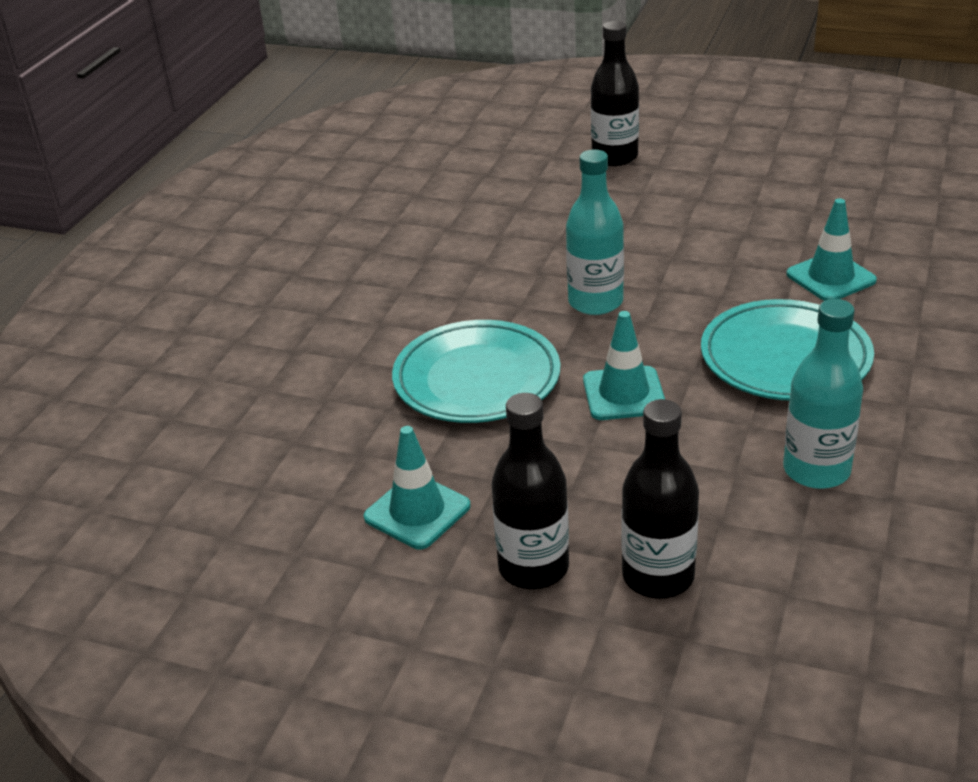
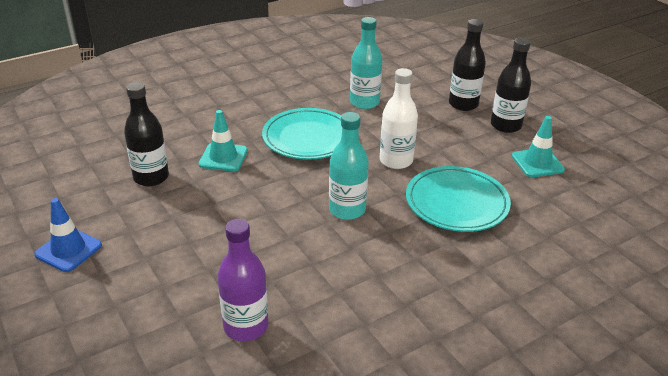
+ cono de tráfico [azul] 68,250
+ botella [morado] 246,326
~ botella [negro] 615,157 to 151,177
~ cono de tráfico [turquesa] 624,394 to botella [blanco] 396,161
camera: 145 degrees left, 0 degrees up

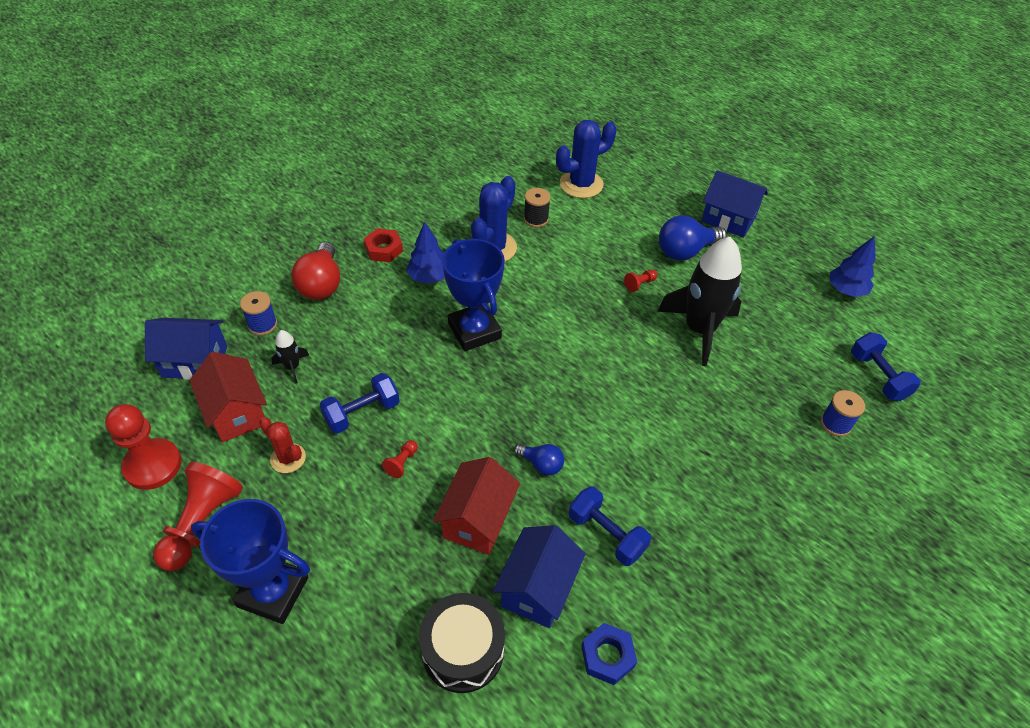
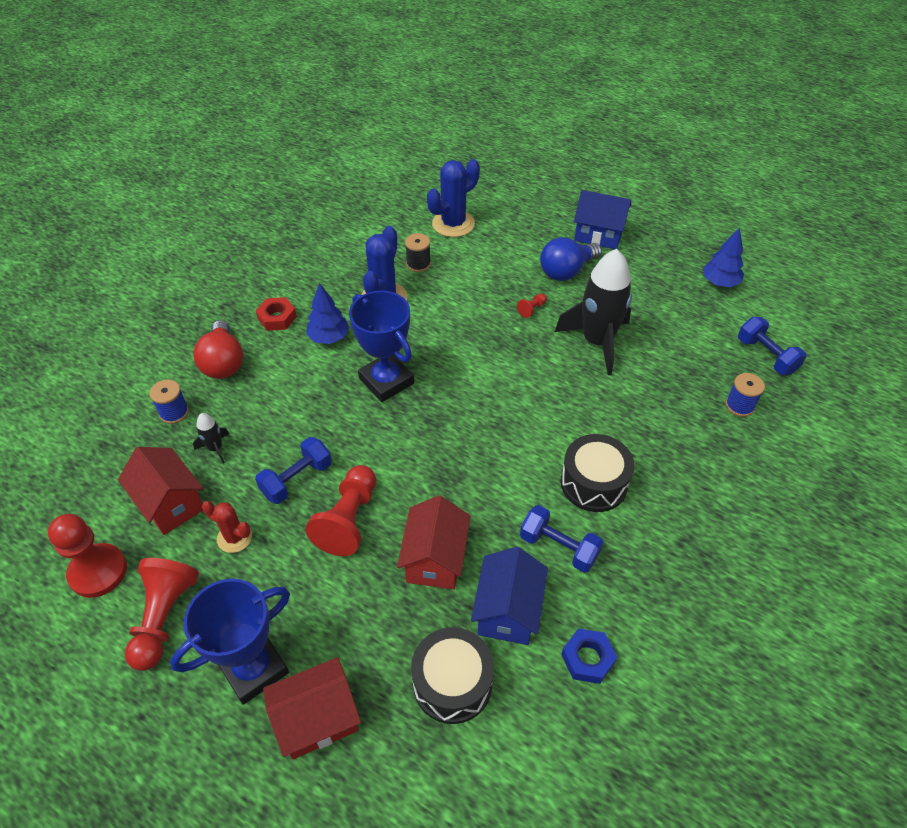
- casa [azul] 195,361
- bombilla [azul] 541,464
+ casa [rojo] 317,719
+ tambor [negro] 593,483
~ trofeo [azul] 273,592 = 253,668 45 degrees counterclockwise
~ peón [rojo] 402,463 = 348,520 x2.31
camera: 10 degrees left, 0 degrees up

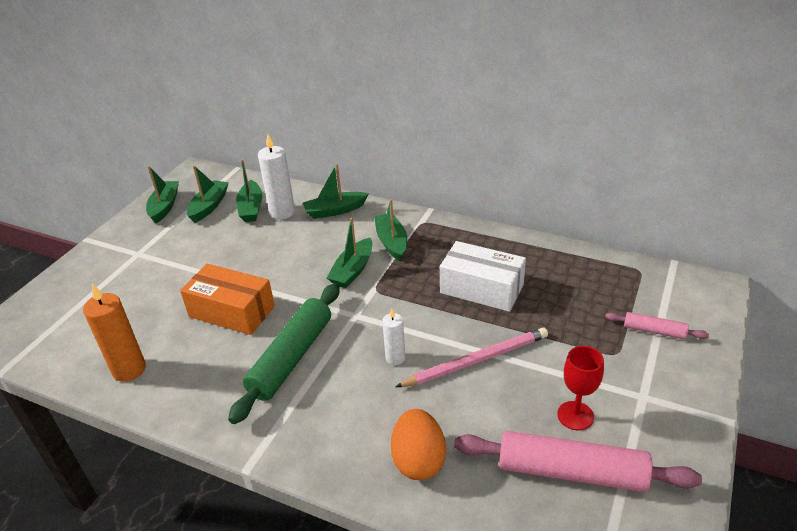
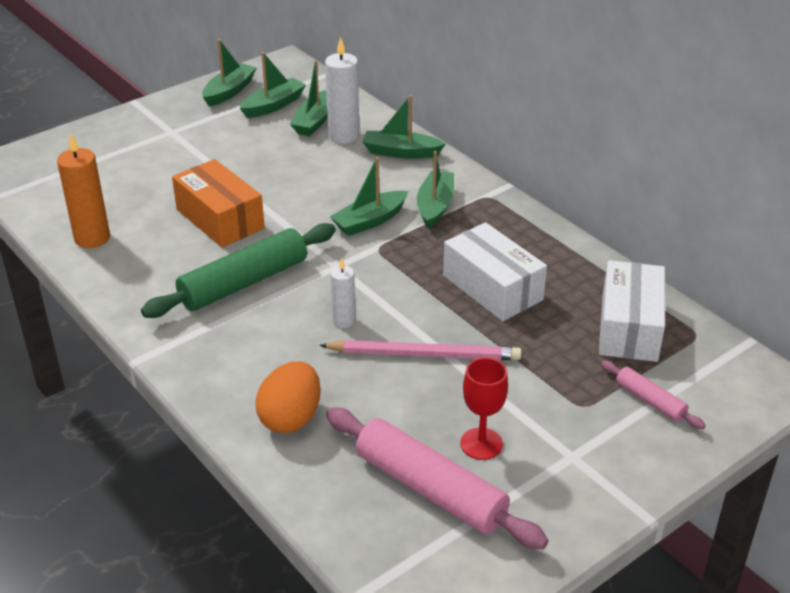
+ caja [blanco] 629,327
camera: 25 degrees right, 0 degrees up

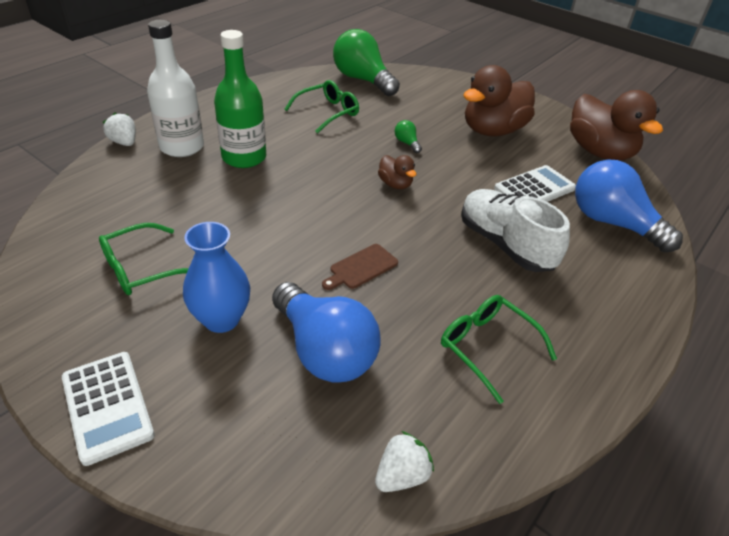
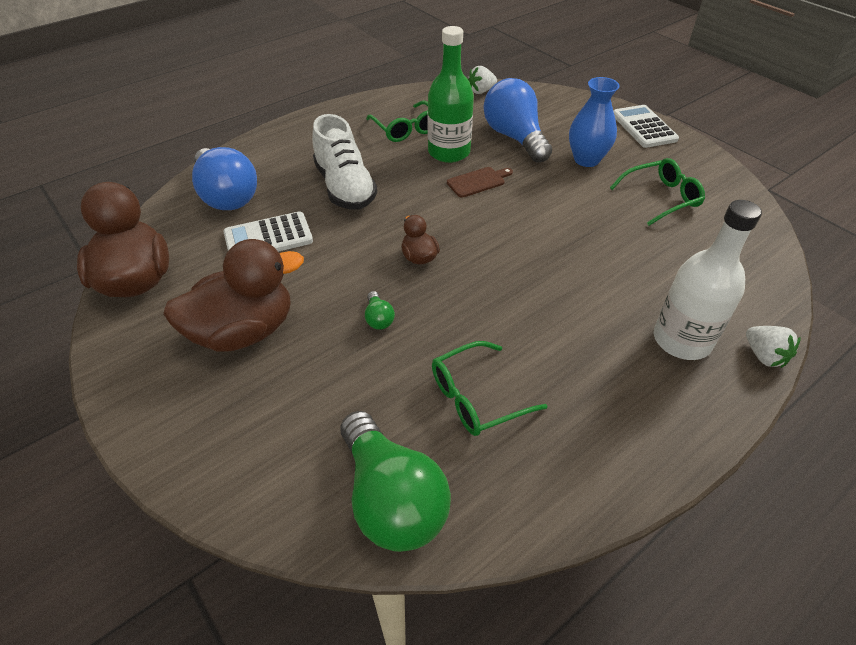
~ botella [verde] 244,157 to 449,152
camera: 165 degrees left, 5 degrees up

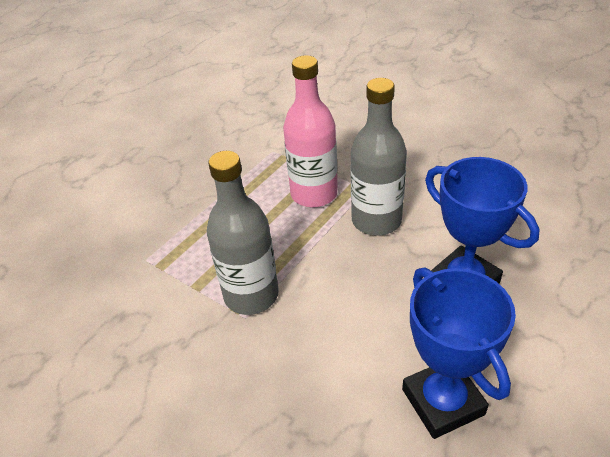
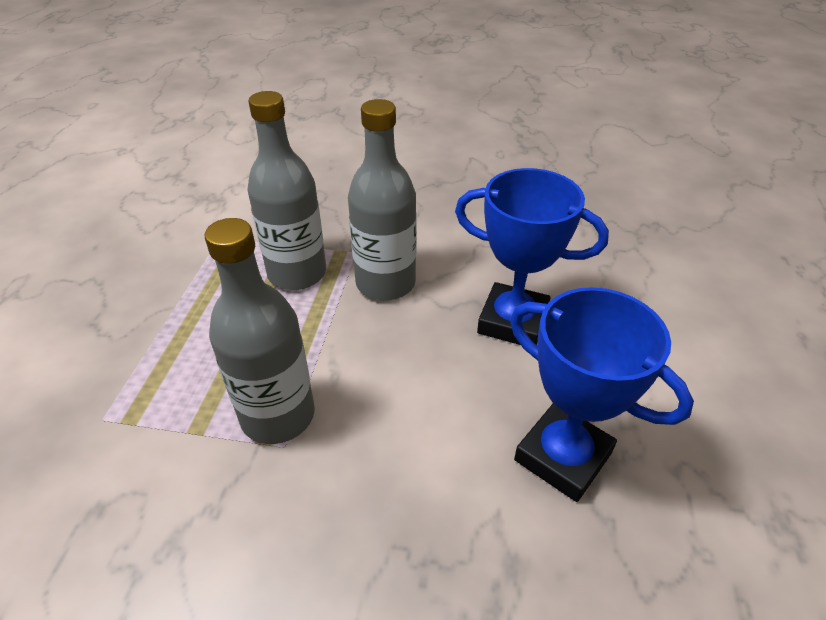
~ botella [rosa] 314,194 to botella [gris] 297,273
camera: 30 degrees left, 0 degrees up

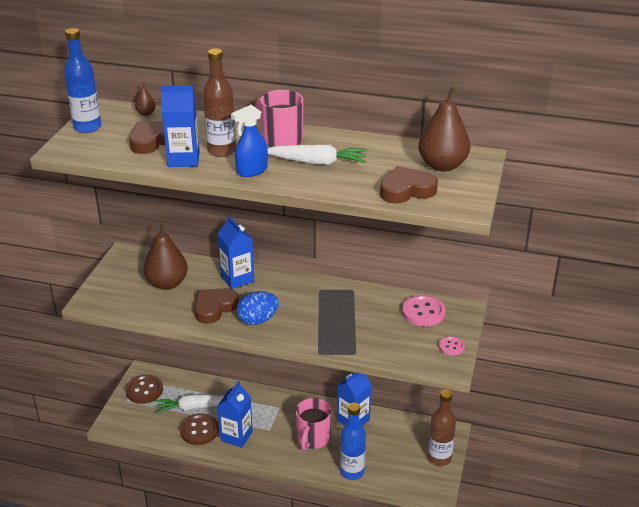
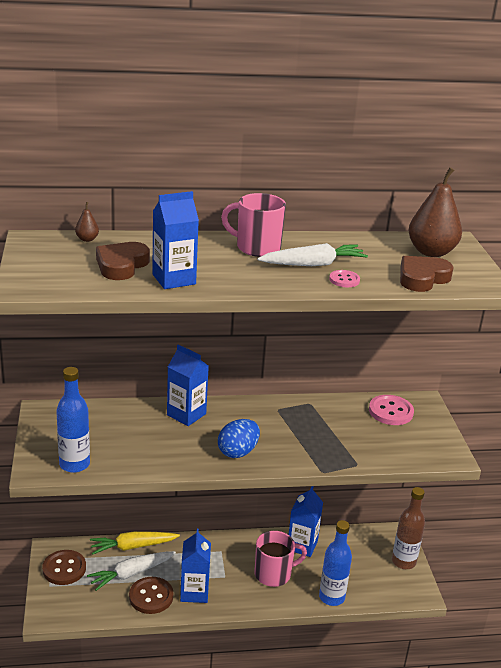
- pera [marrón] 167,283
- corazón [marrón] 214,308
- botella [marrón] 221,151
- pulverizador [azul] 251,171
+ zanahoria [amarillo] 133,546
~ botella [azul] 87,127 to 74,464
~ botón [rosa] 451,346 to 344,280
~ taza [rosa] 313,438 = 274,574 105 degrees counterclockwise
camera: 25 degrees left, 5 degrees down

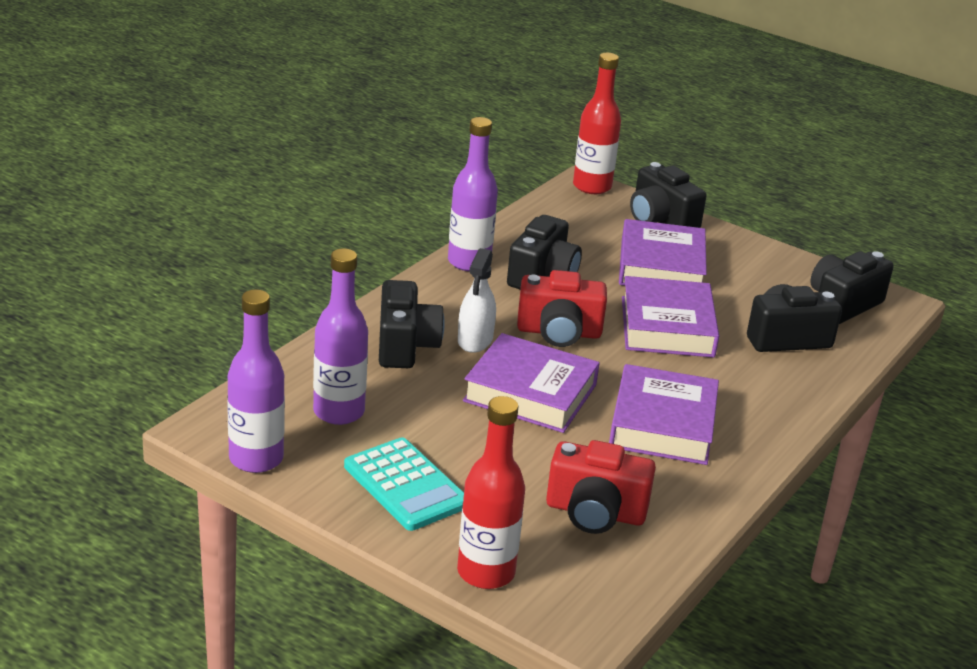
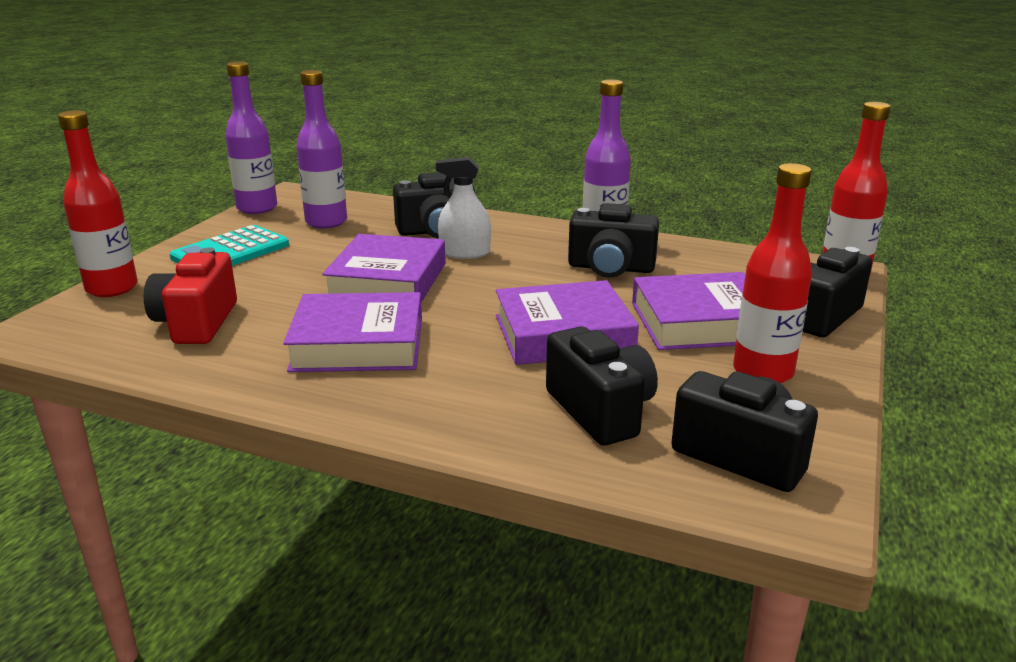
- cámara [rojo] 559,332
+ botella [rojo] 763,372
camera: 80 degrees right, 5 degrees down

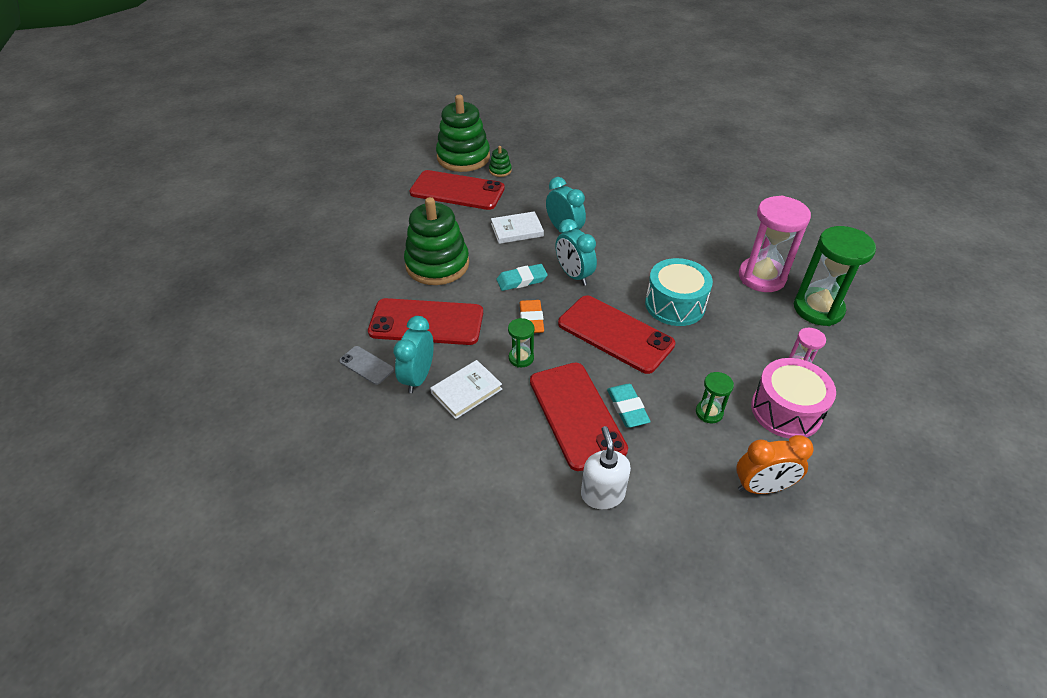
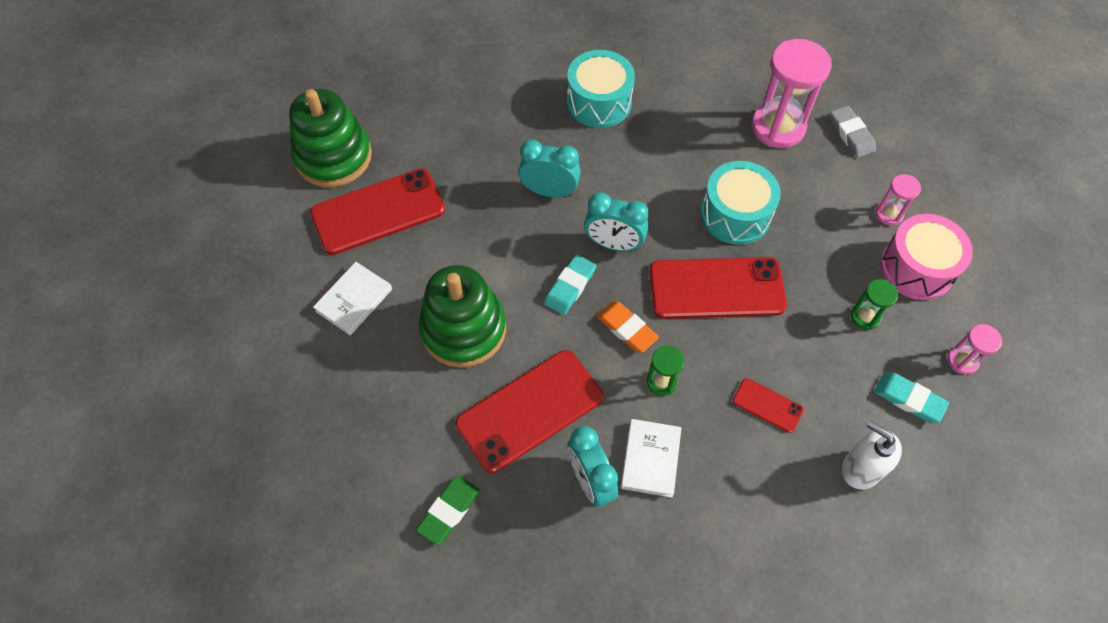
- móvil [gris] 366,365
- juguete apilable [verde] 500,170
+ goma de borrar [verde] 449,511
+ tambor [turquesa] 599,102
~ libro [blanco] 517,230 to 354,300
~ goma de borrar [turquesa] 627,408 to 909,399
~ despertador [naranja] 762,487 to reloj de arena [rosa] 962,361
~ reloj de arena [verde] 818,309 to goma de borrar [gris] 851,134
~ móvil [rojo] 576,414 = 767,405 x0.47
camera: 40 degrees left, 15 degrees up

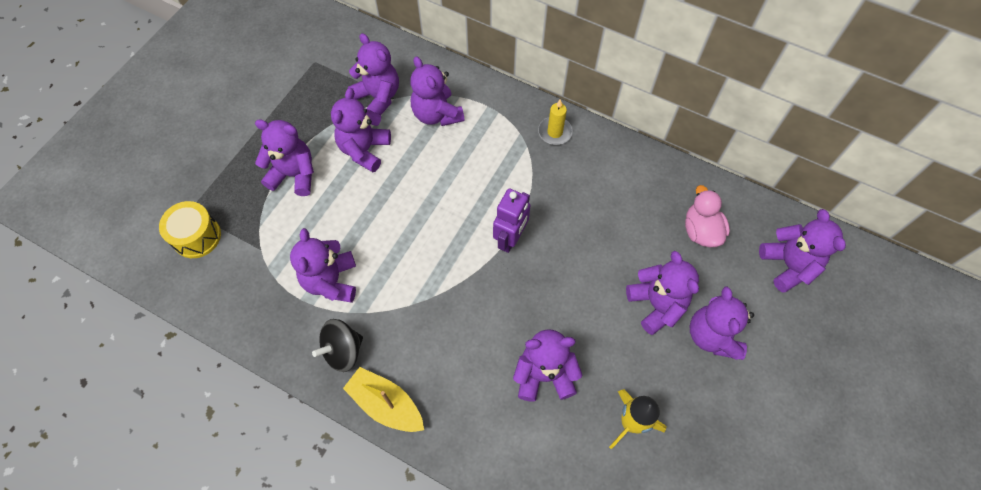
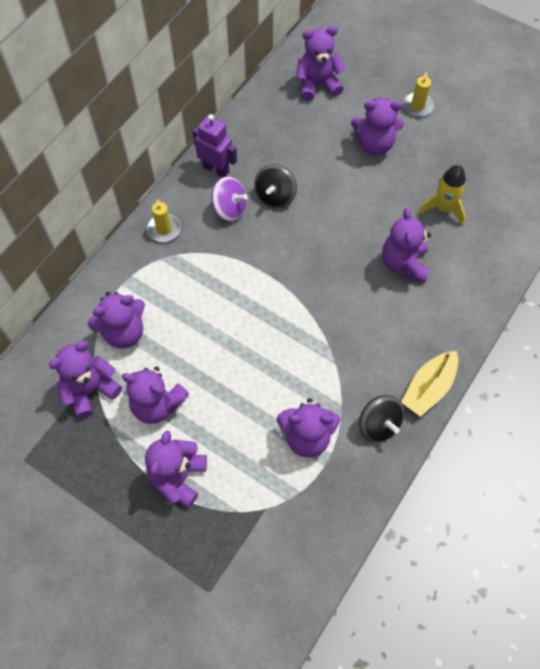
- tambor [amarillo] 197,236
- osito [morado] 656,305
- pato [rosa] 701,231
+ peonza [morado] 229,209
+ peonza [negro] 275,196
+ vela [amarillo] 417,106
~ robot [morado] 510,239 to 216,169
camera: 85 degrees left, 0 degrees up

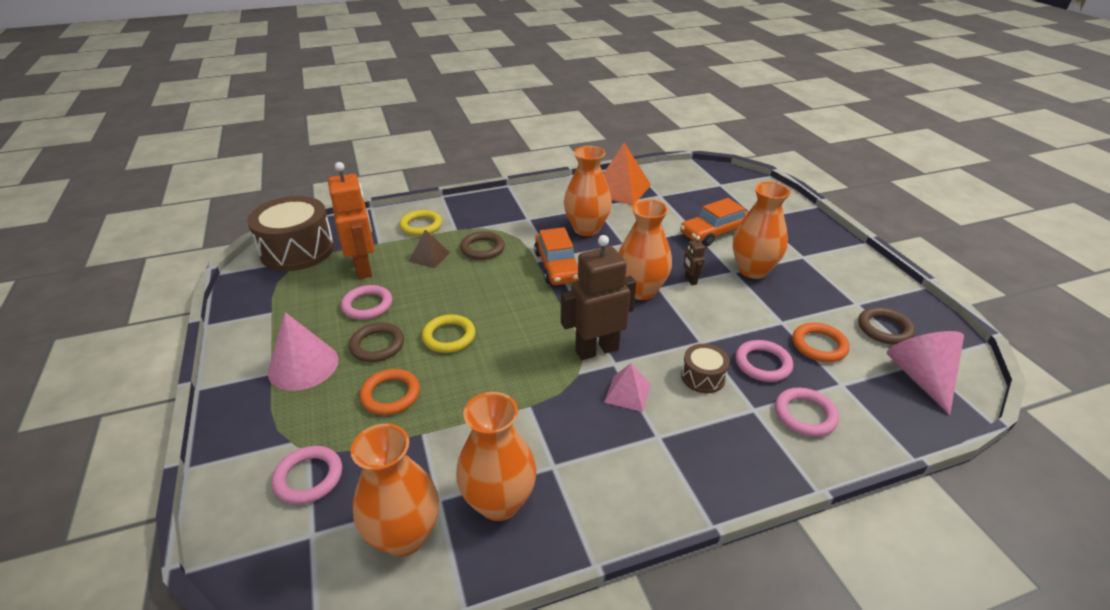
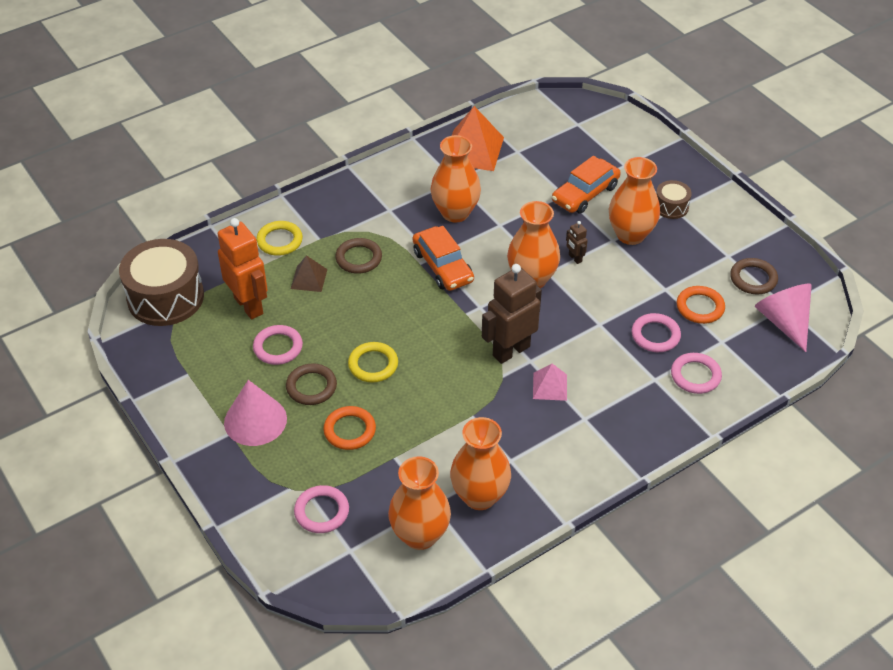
~ tambor [marrón] 703,377 to 671,207
camera: 15 degrees left, 10 degrees up

